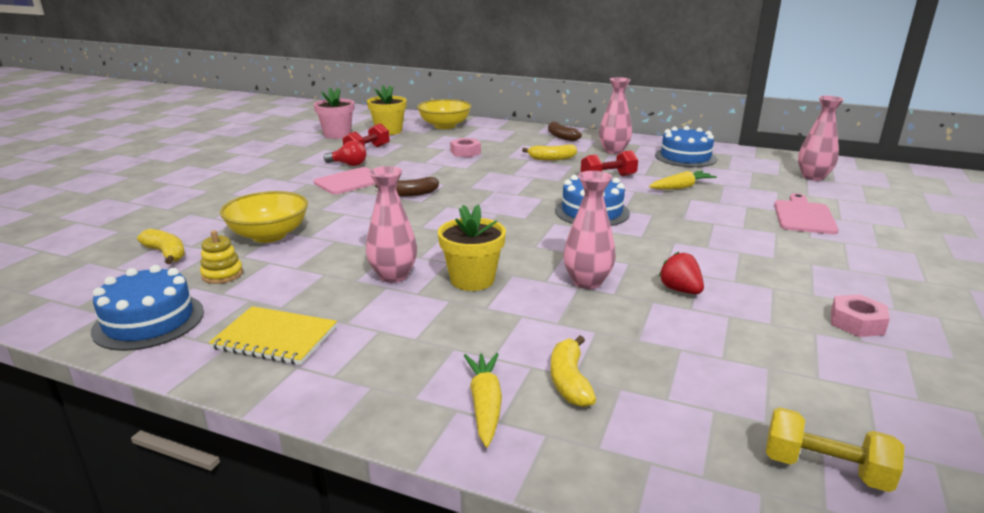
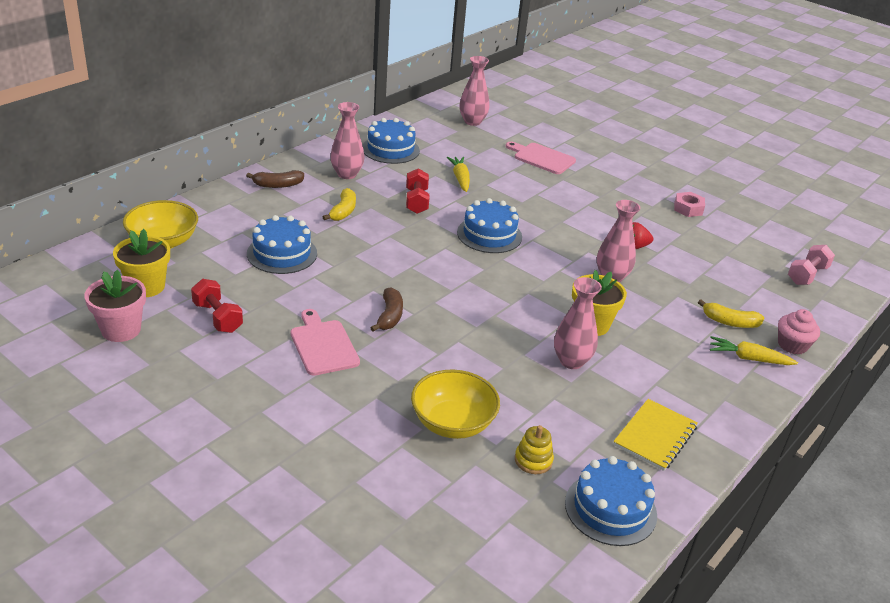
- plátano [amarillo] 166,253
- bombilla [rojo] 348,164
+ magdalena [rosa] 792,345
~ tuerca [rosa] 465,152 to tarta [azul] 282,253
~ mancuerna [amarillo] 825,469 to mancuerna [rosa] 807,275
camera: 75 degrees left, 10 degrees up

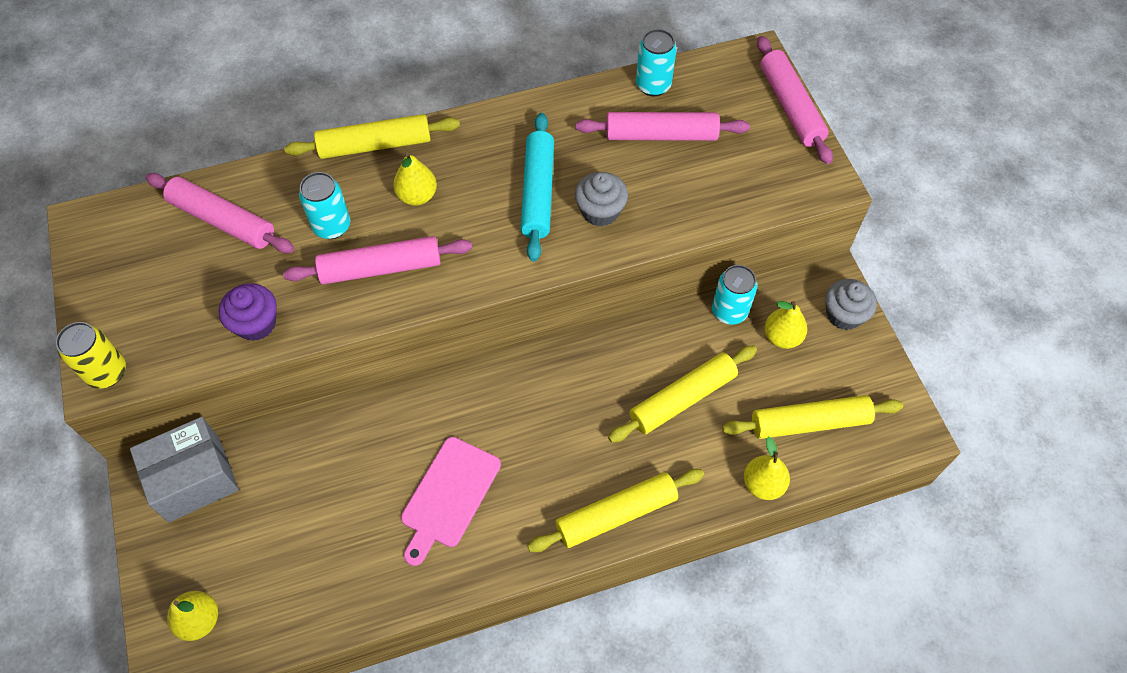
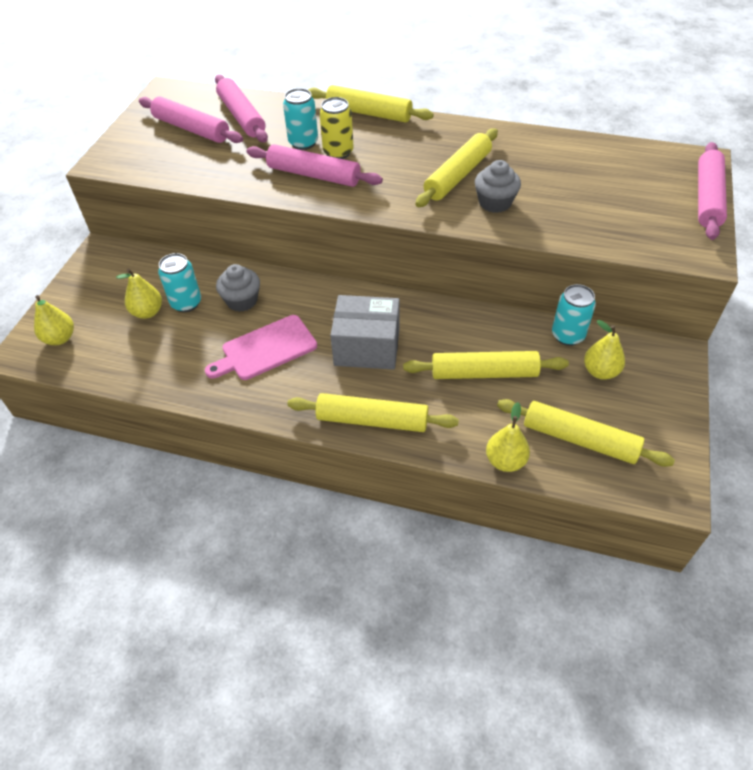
- magdalena [morado] 256,323
~ lata [amarillo] 107,372 to 338,152
~ caja [gris] 194,479 to 367,347
~ pera [amarillo] 417,196 to 147,312
~ rodillo [rosa] 661,135 to 191,129
~ lata [turquesa] 653,85 to 186,303
~ magdalena [gris] 844,314 to 242,301
~ rodillo [turquesa] 537,192 to rodillo [amarillo] 457,176
camera: 35 degrees right, 10 degrees down

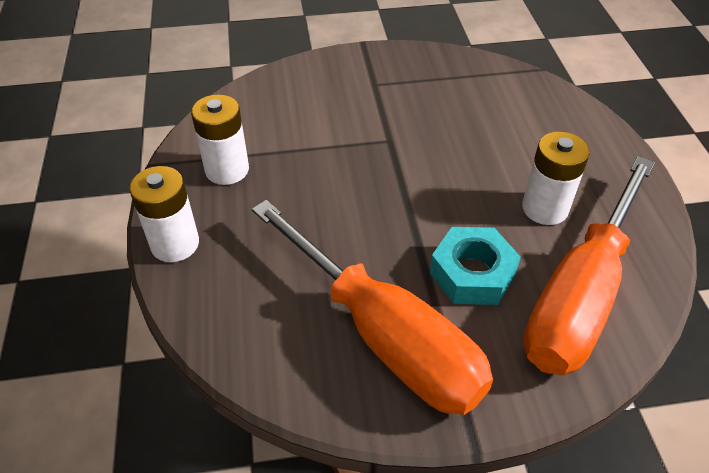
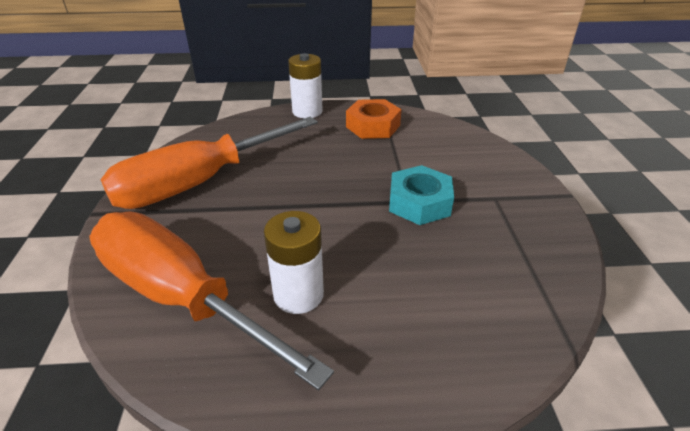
~ tuerca [turquesa] 472,273 to 419,203
~ pila [blanco] 227,170 to tuerca [naranja] 373,126
camera: 95 degrees right, 10 degrees down

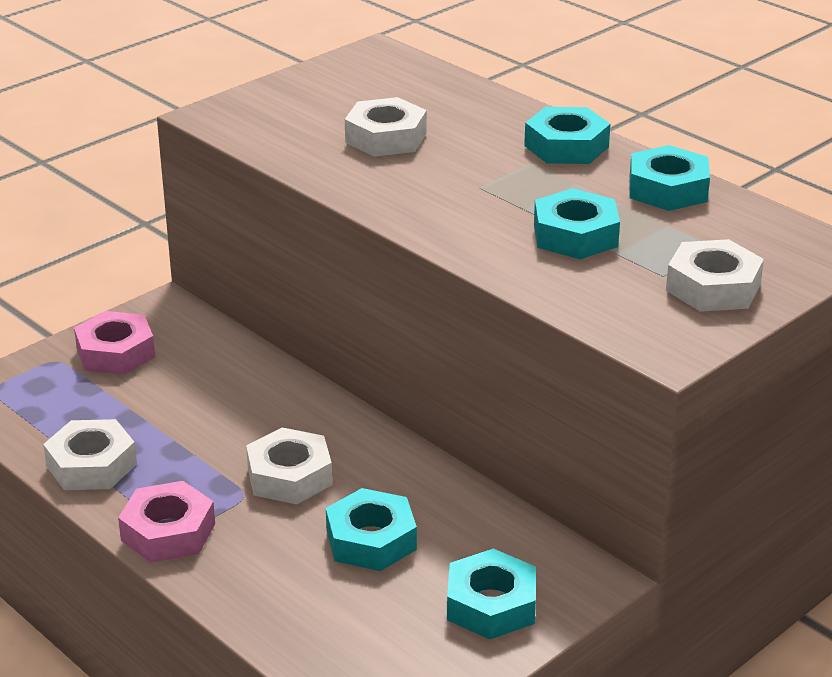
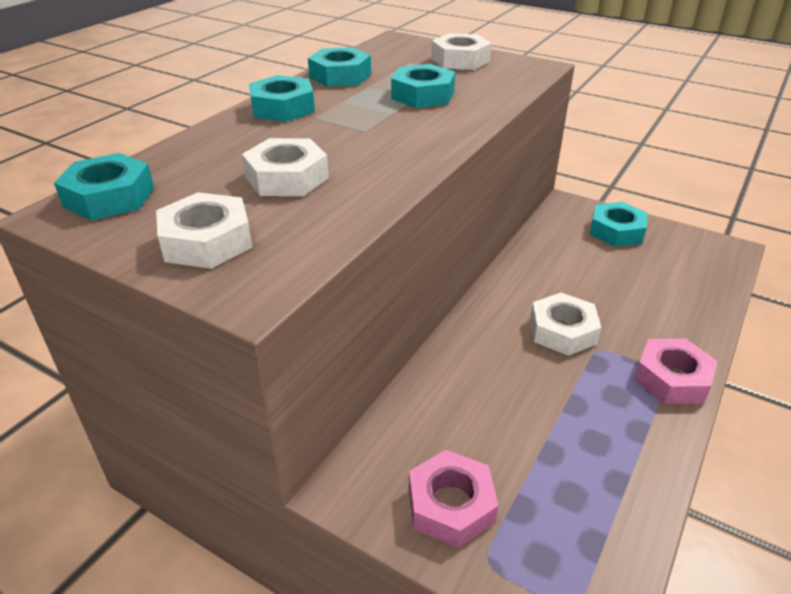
~ tuerca [blanco] 91,465 to 207,241
~ tuerca [turquesa] 371,540 to 109,197
camera: 105 degrees left, 5 degrees up

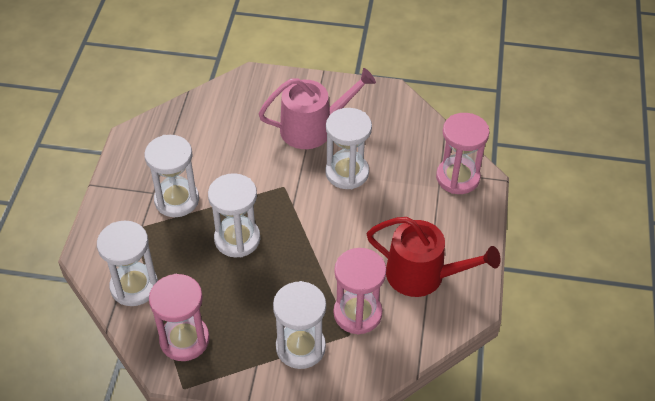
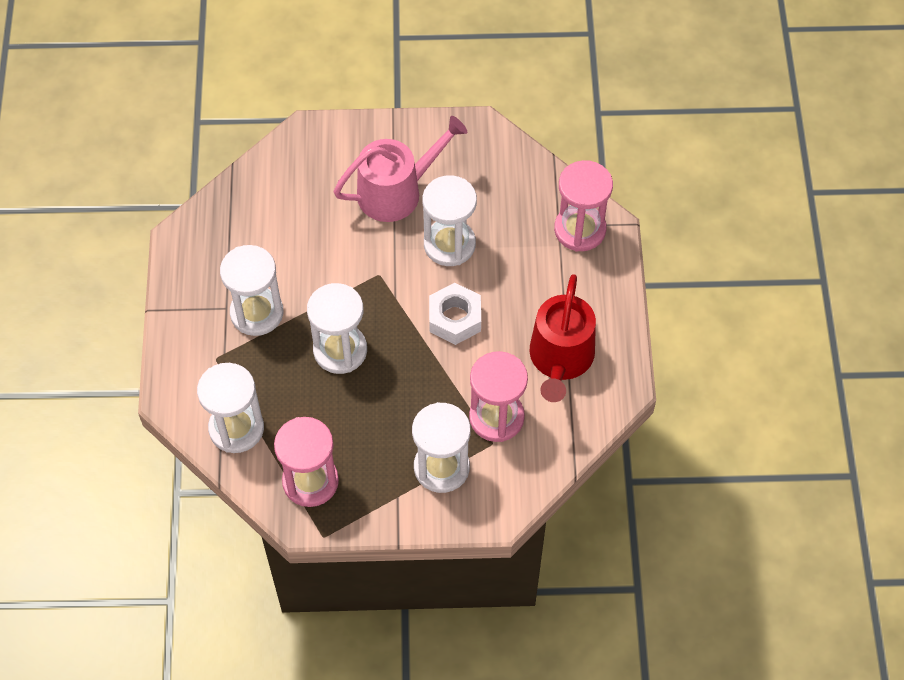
+ tuerca [blanco] 455,318
~ regadera [rojo] 422,275 = 560,359 90 degrees clockwise
camera: 10 degrees left, 10 degrees up

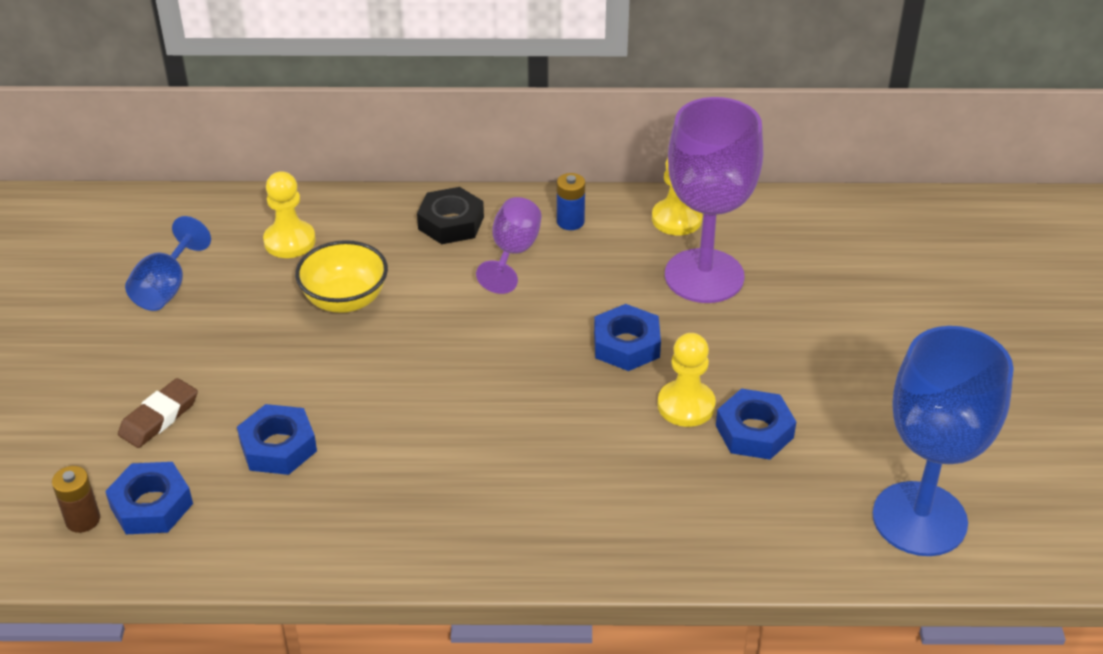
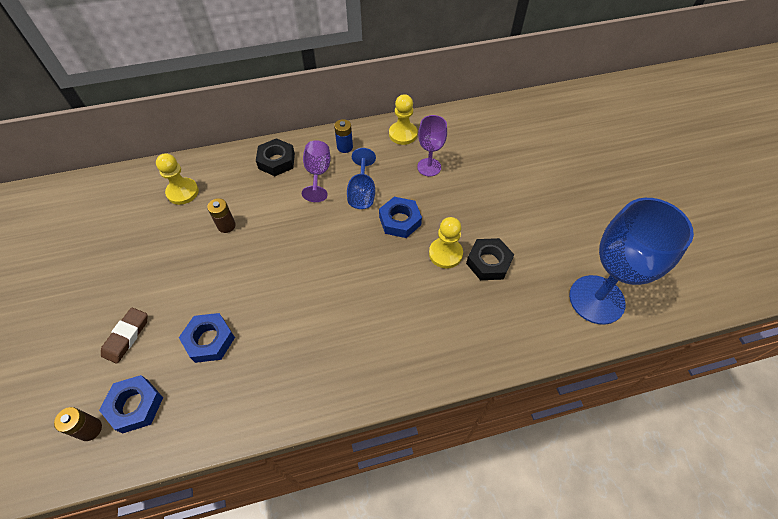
~ copa [azul] 166,288 to 362,192
~ cuenco [amarillo] 345,300 to pila [marrón] 226,225
~ tuerca [azul] 754,431 to tuerca [negro] 488,262
~ copa [morado] 704,276 = 429,167 x0.53
camera: 15 degrees left, 15 degrees up

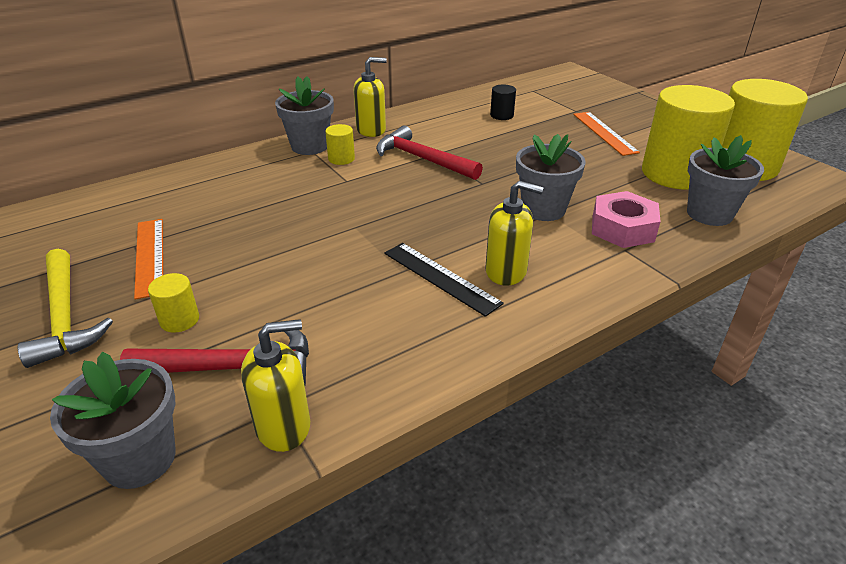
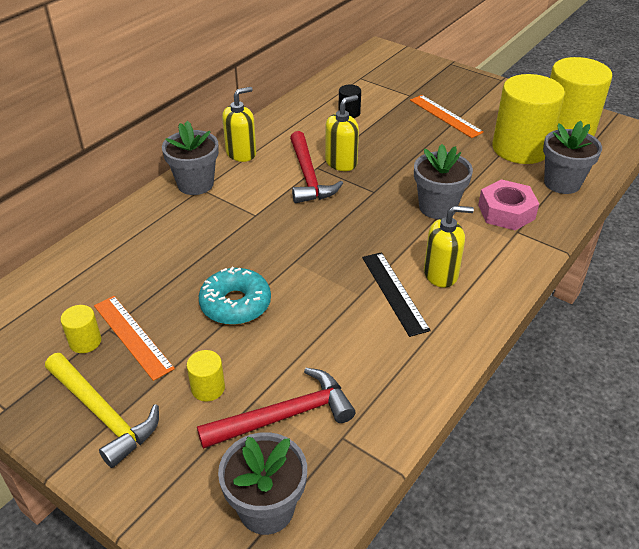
+ rosquilla [turquesa] 235,304
~ dispensador de jabón [amarillo] 283,426 to 341,162
~ cilindro [amarillo] 341,159 to 85,341
~ martillo [rojo] 422,159 = 308,177 120 degrees counterclockwise
~ regla [negro] 441,277 = 394,292 45 degrees clockwise
camera: 20 degrees left, 5 degrees up

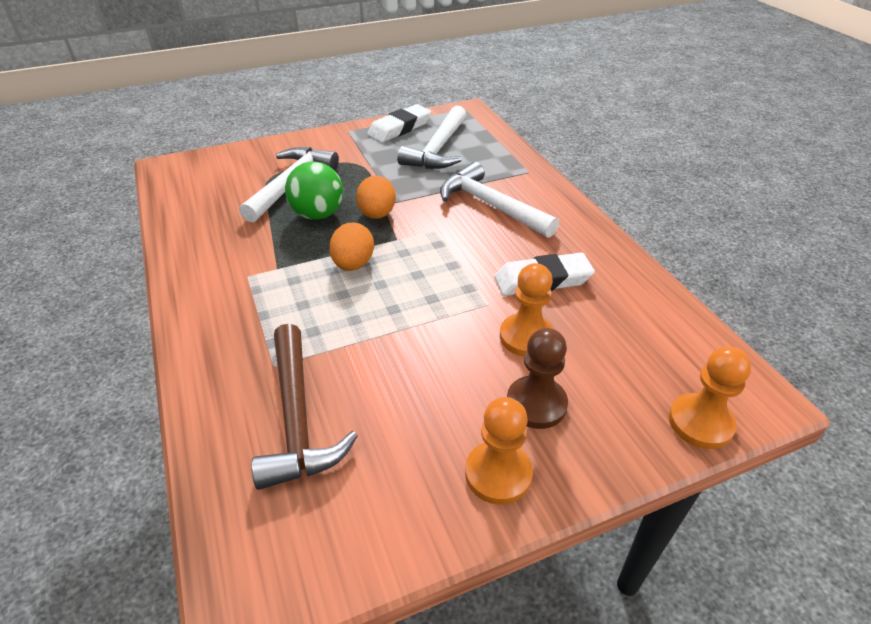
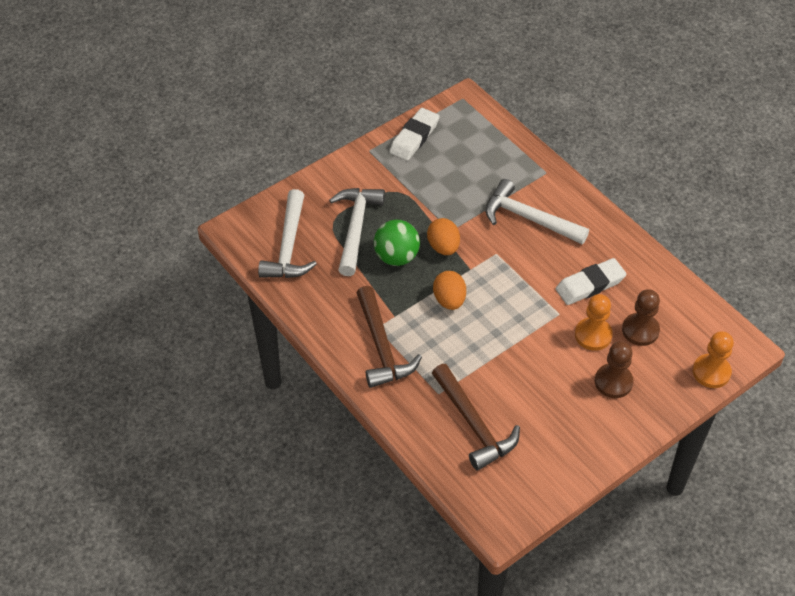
- peón [naranja] 498,474
+ martillo [marrón] 382,347
+ peón [marrón] 640,330
~ martillo [blanco] 438,149 to 289,246
camera: 15 degrees left, 10 degrees up

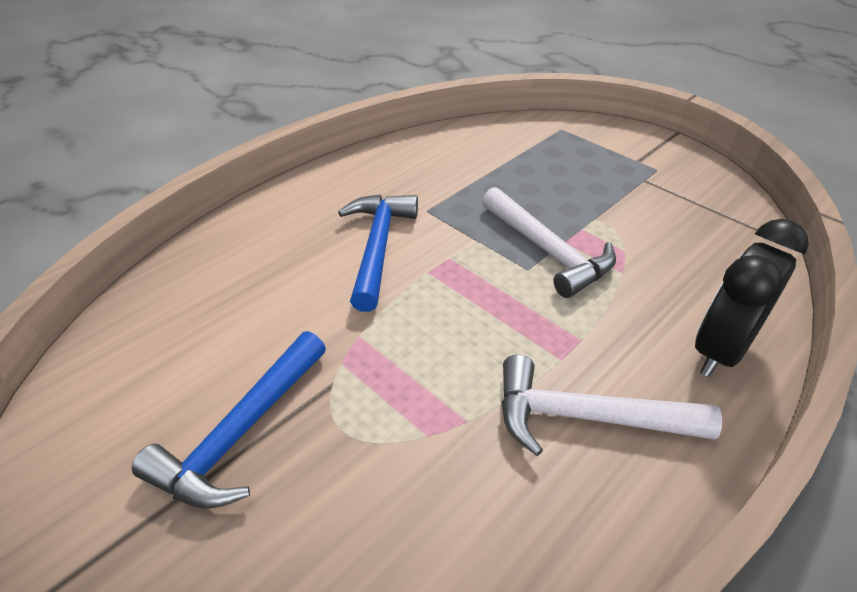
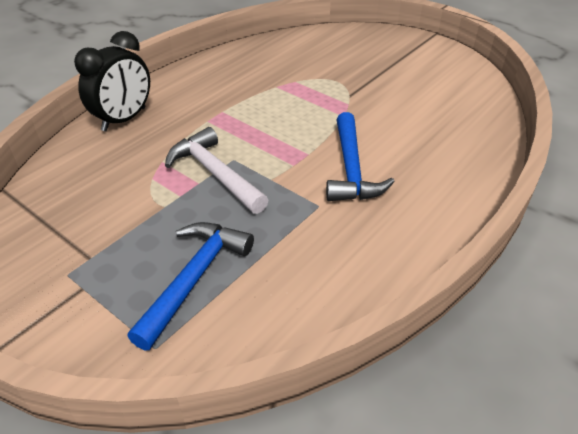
- martillo [blanco] 586,417
~ martillo [azul] 240,433 to 194,278
camera: 175 degrees right, 0 degrees up

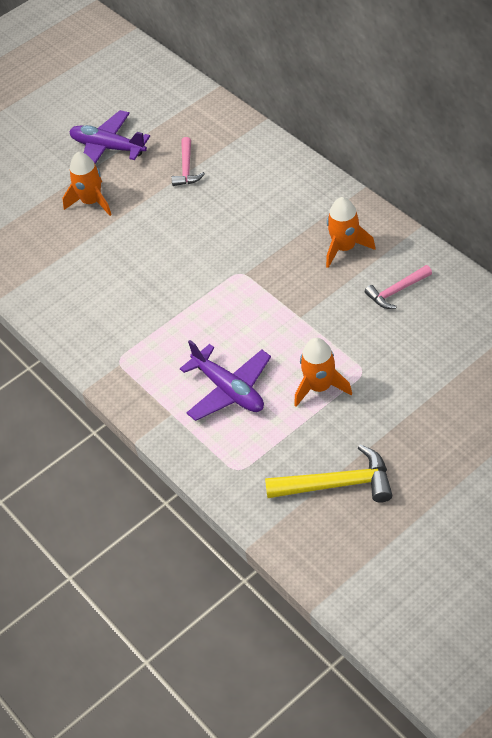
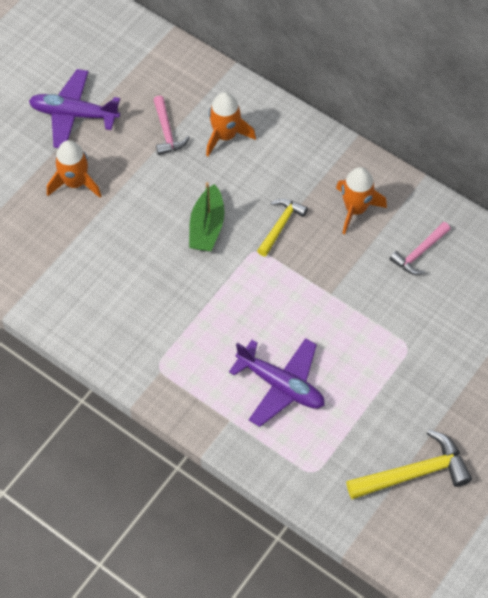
+ barco [verde] 207,227
+ martillo [amarillo] 280,226
~ cohete [naranja] 320,387 to 225,135
camera: 20 degrees left, 10 degrees up

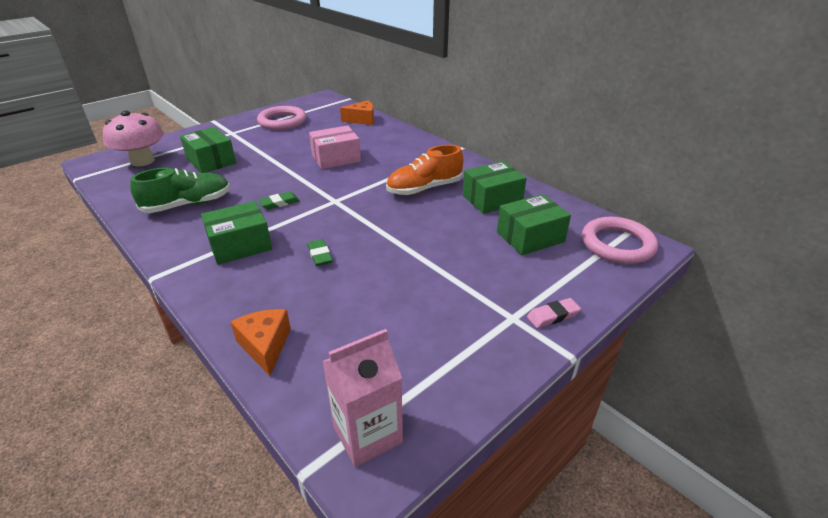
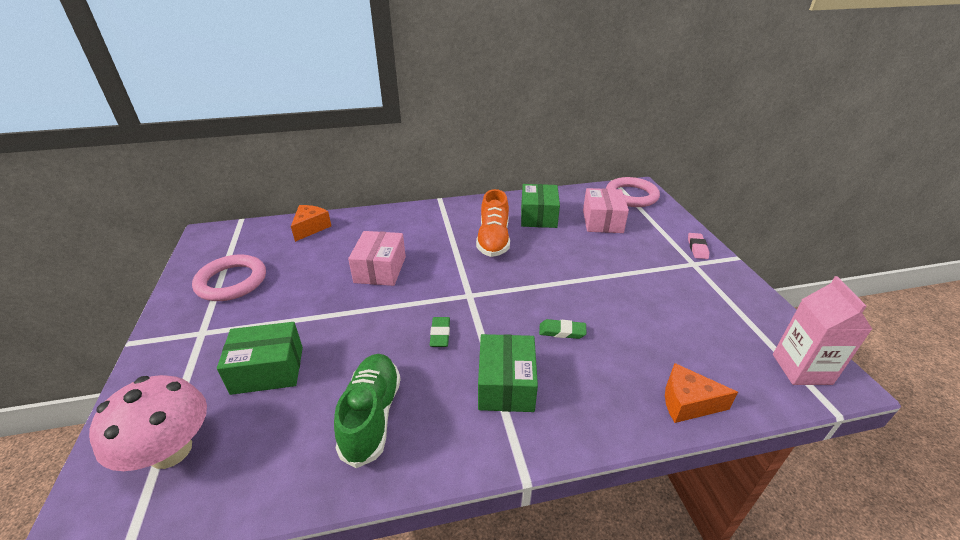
~ caja [verde] 530,237 to caja [rosa] 602,221
camera: 60 degrees left, 0 degrees up

